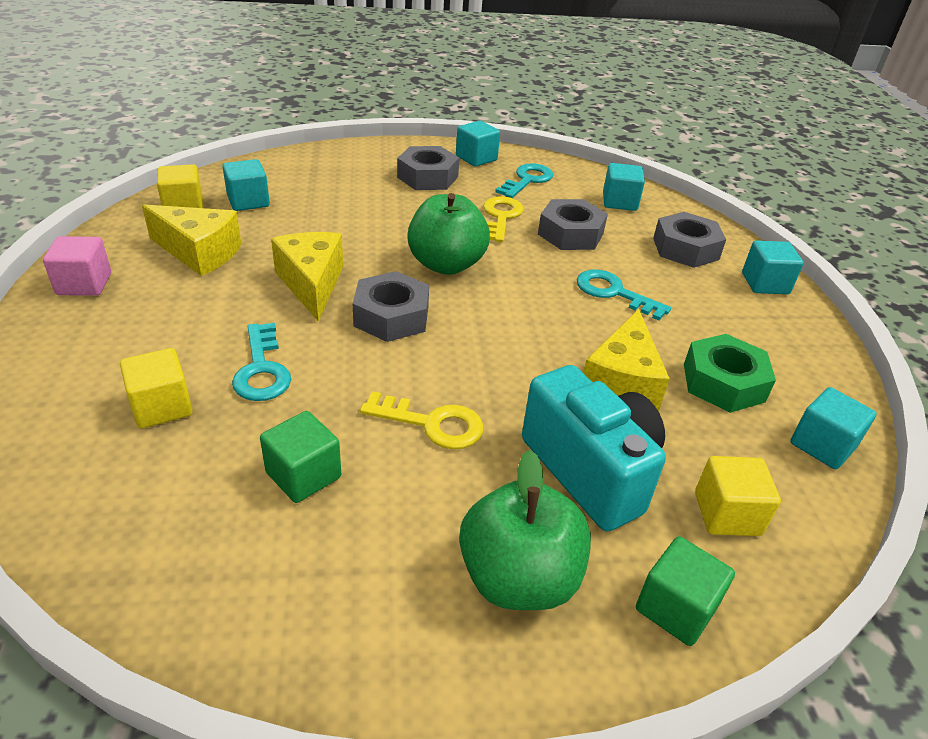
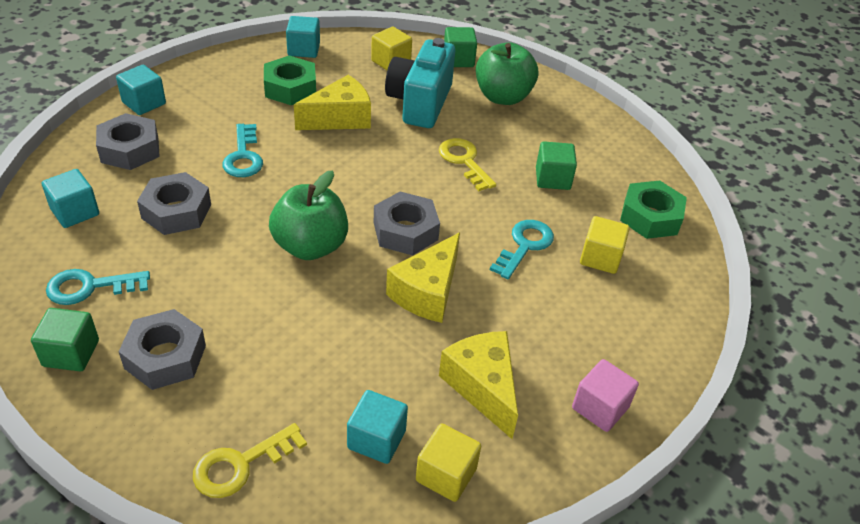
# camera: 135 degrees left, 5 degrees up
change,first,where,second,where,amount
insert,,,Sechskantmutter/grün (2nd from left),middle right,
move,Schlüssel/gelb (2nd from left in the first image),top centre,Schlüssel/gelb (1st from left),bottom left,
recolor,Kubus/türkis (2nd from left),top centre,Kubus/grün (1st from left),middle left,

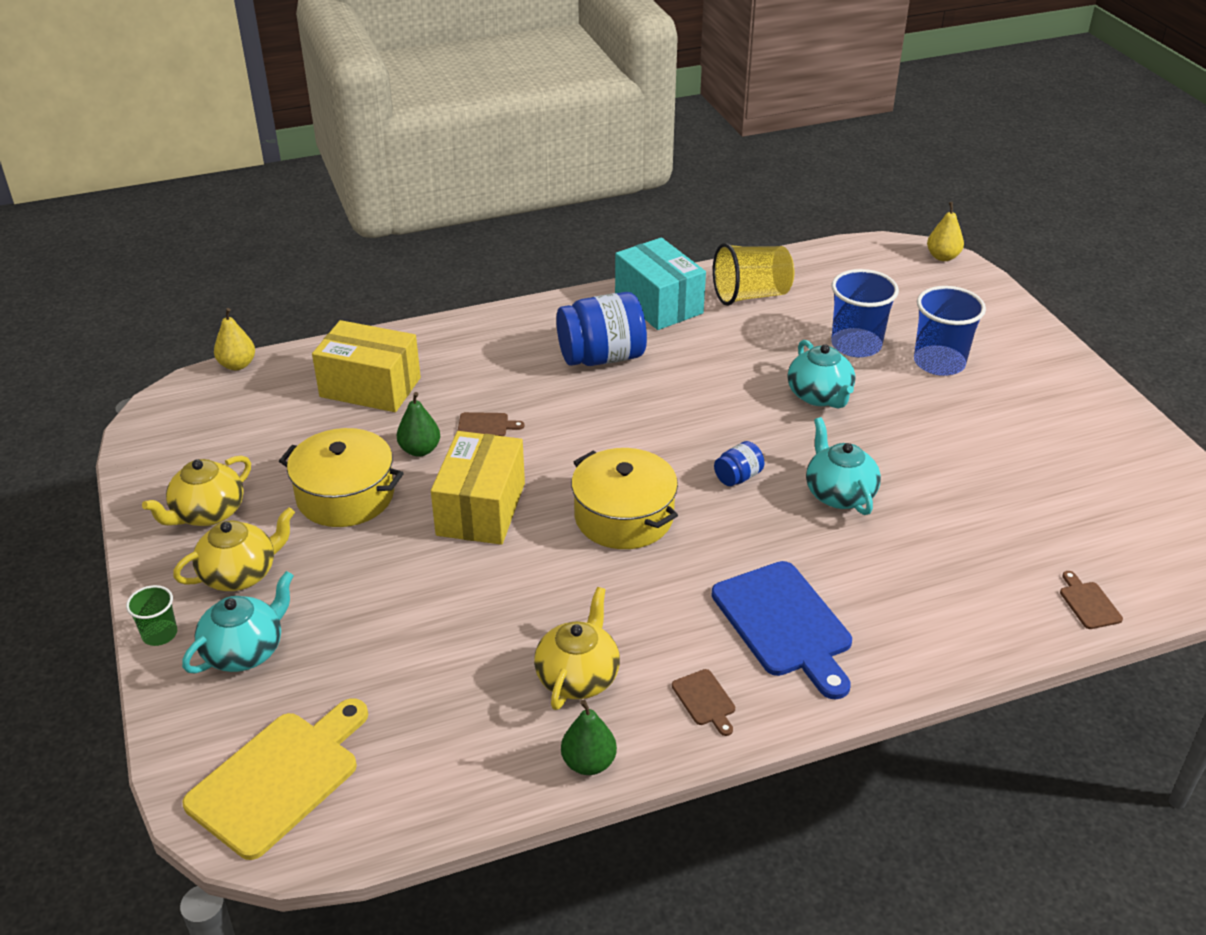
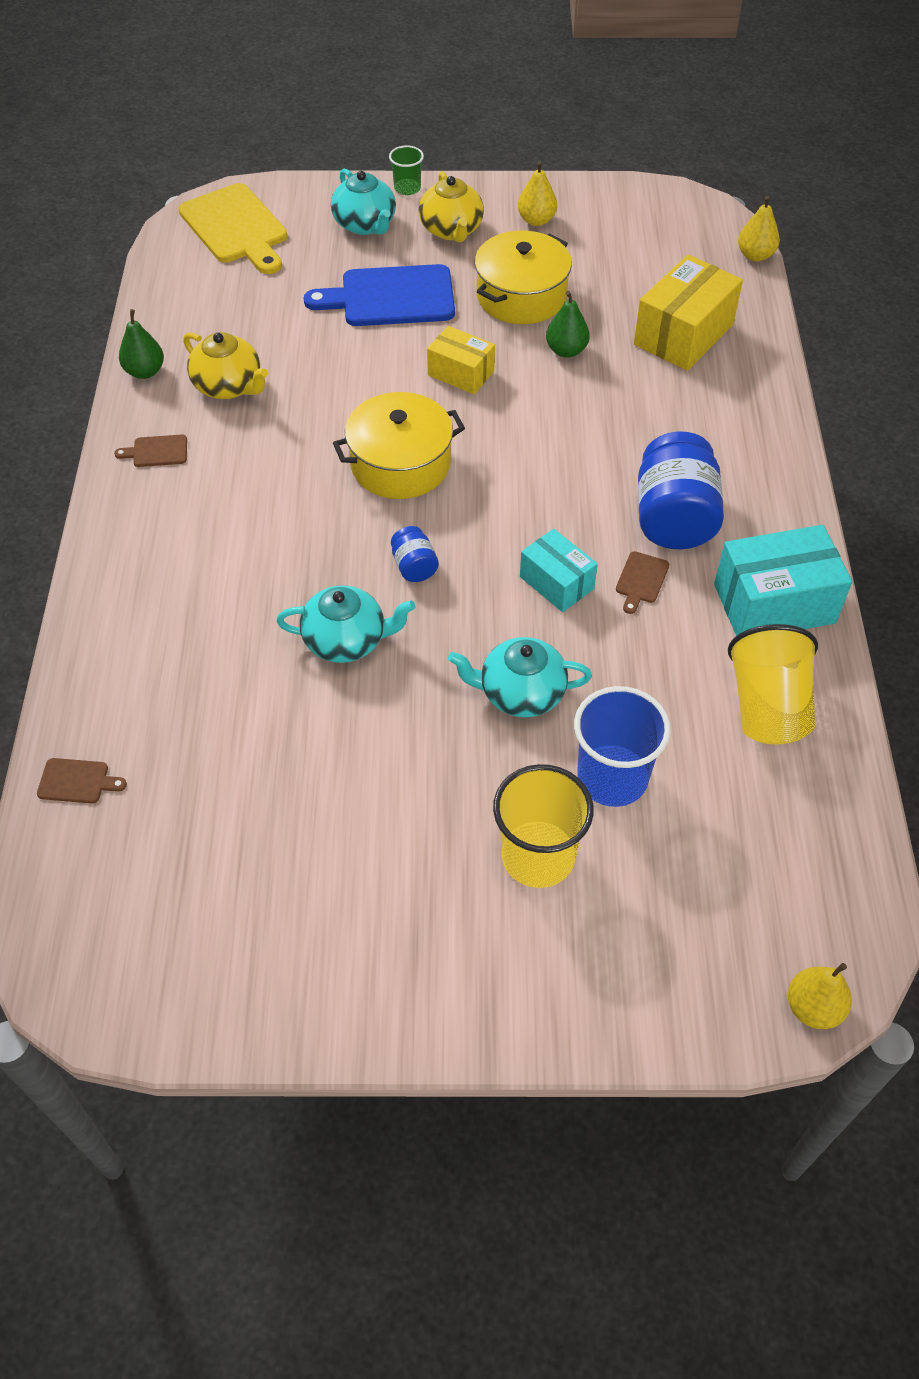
# camera: 110 degrees right, 15 degrees up
change,first,where,second,where,amount
insert,,,Schachtel/türkis (1st from left),centre,
move,Schneidebrett/braun (1st from left in the first image),centre,Schneidebrett/braun (3rd from left),middle right,
move,Schneidebrett/blau,bottom centre,,top centre,
replace,Teekanne/gelb (1st from left),middle left,Birne/gelb (1st from left),top centre,
recolor,Becher/blau (2nd from left),middle right,Becher/gelb (1st from left),centre,
resize,Schachtel/gelb (2nd from left in the first image),centre,Schachtel/gelb (1st from left),top centre,x0.61

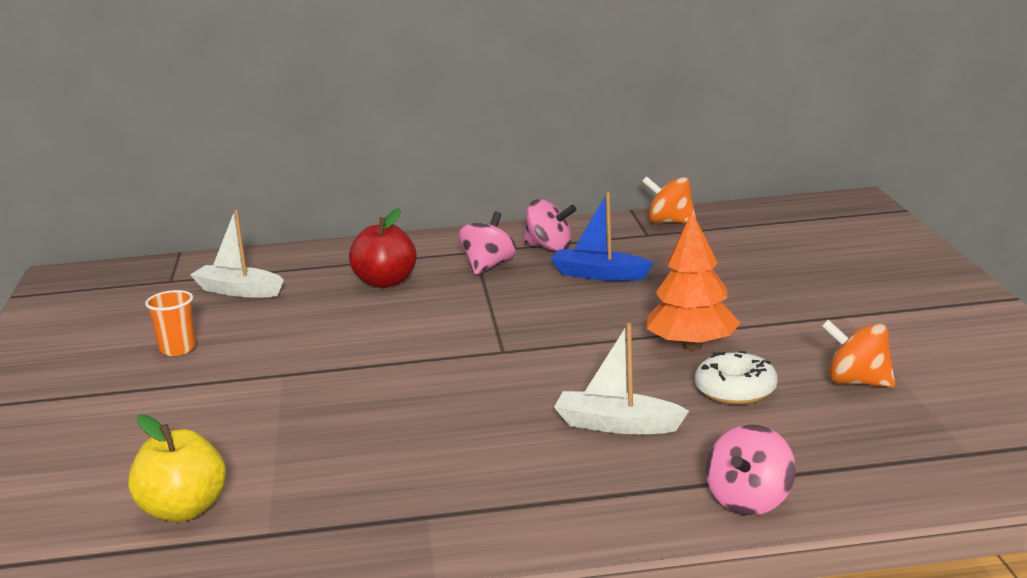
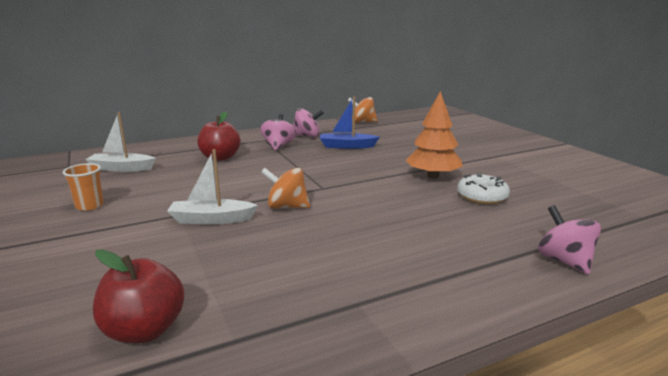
# camera: 20 degrees left, 0 degrees up
change,first,where,second,where,amount
move,Boot/weiß (2nd from left),centre,,middle left,
move,Kreisel/orange (2nd from left in the first image),middle right,Kreisel/orange (1st from left),centre,
recolor,Apfel/gelb,bottom left,Apfel/rot (1st from left),bottom left,
rotate,Kreisel/rosa (3rd from left),bottom right,,middle right,150 degrees clockwise

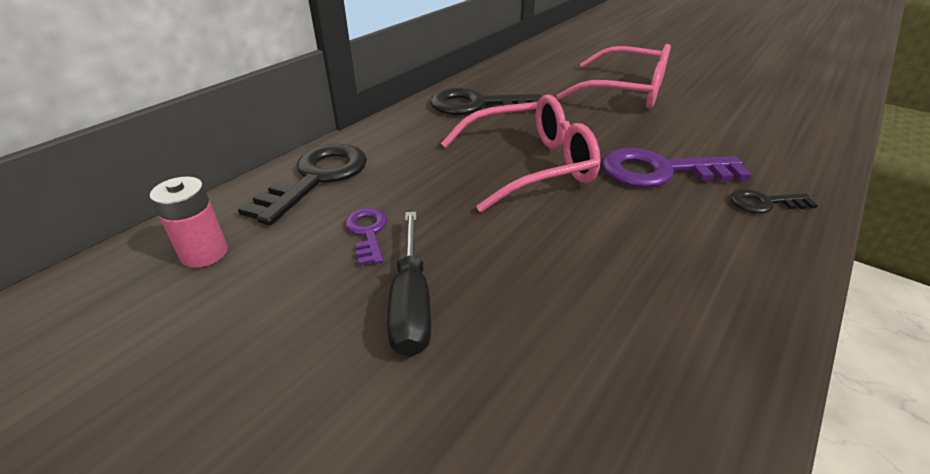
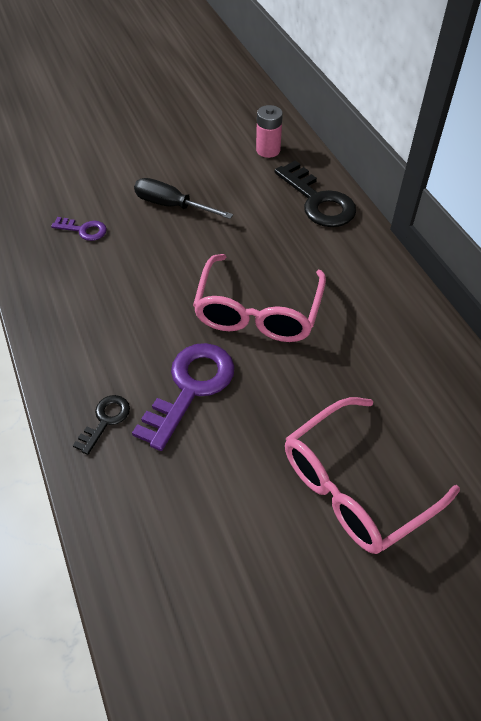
# camera: 120 degrees right, 15 degrees up
change,first,where,second,where,amount
delete,Schlüssel/schwarz (2nd from left),top centre,,,
move,Schlüssel/lila (1st from left),centre,,top left,

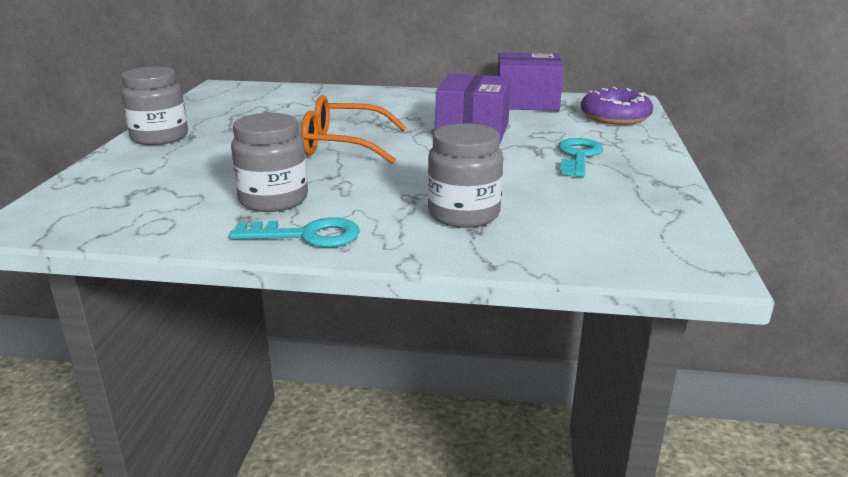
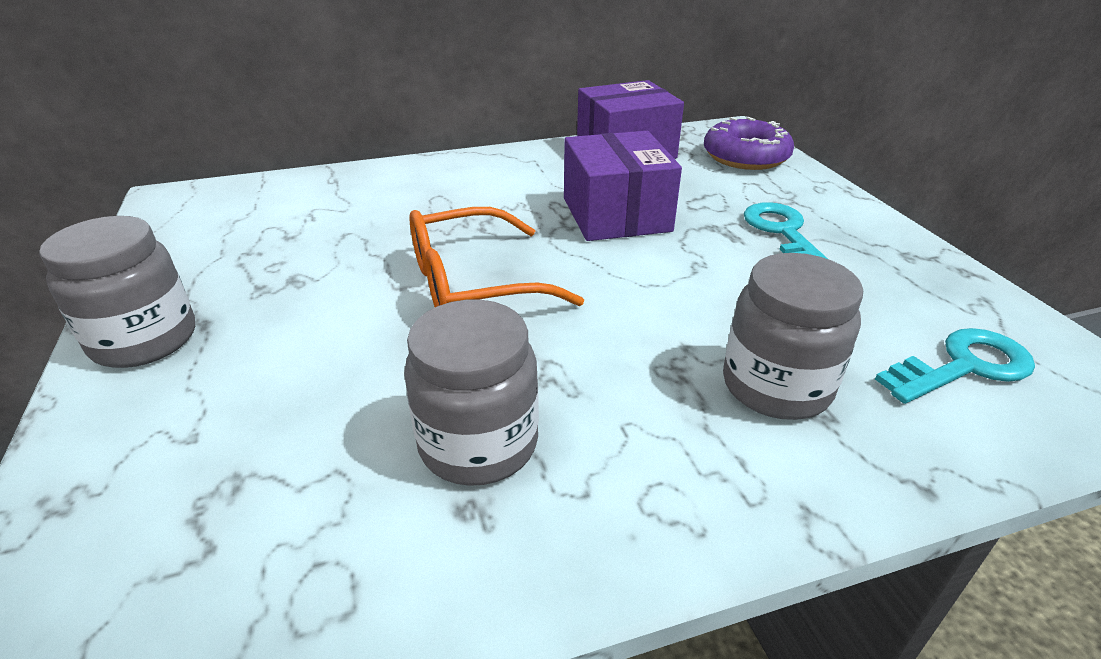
# camera: 25 degrees left, 10 degrees up
change,first,where,second,where,amount
move,Schlüssel/türkis (1st from left in the first image),centre,Schlüssel/türkis (2nd from left),middle right,

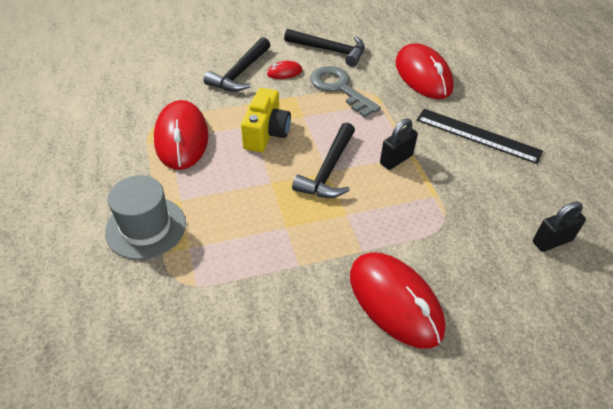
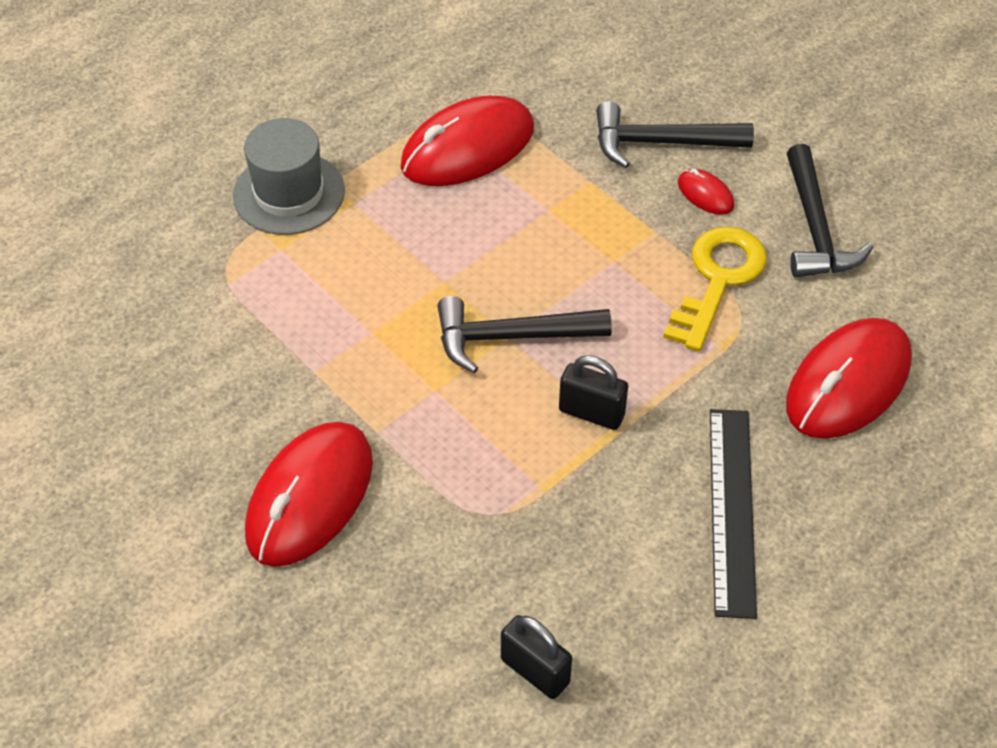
# camera: 65 degrees right, 5 degrees up
change,first,where,second,where,amount
delete,Kamera/gelb,top centre,,,
recolor,Schlüssel/grau,top centre,Schlüssel/gelb,middle right,

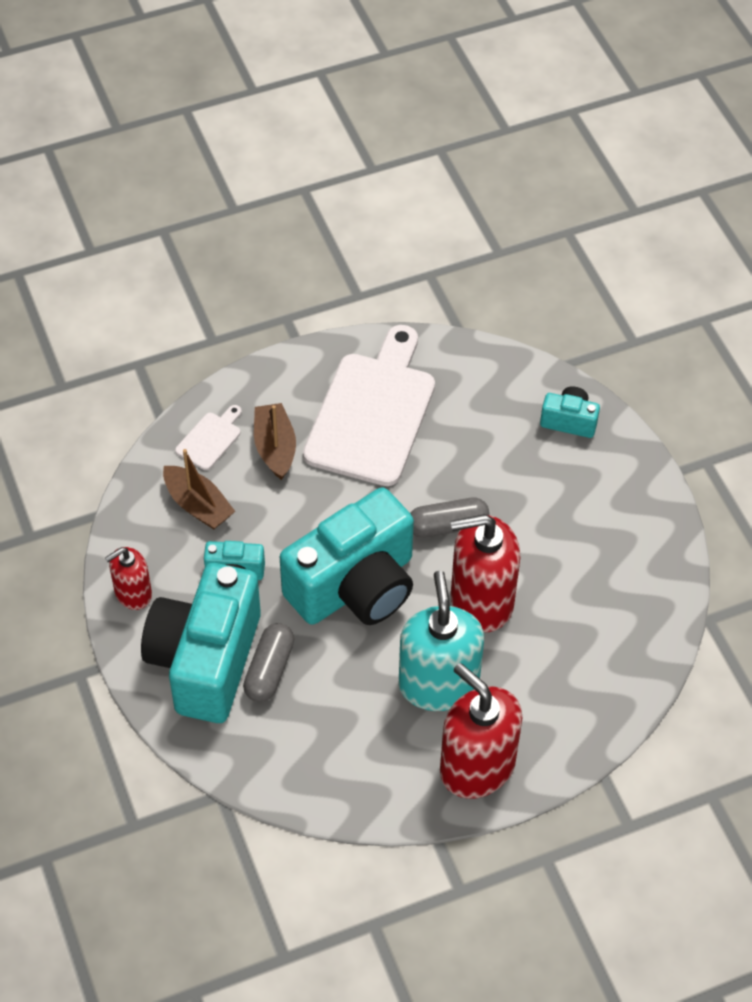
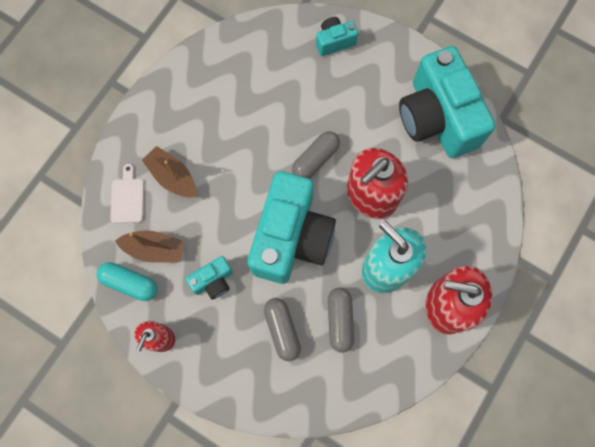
# camera: 35 degrees left, 20 degrees up
change,first,where,second,where,amount
delete,Schneidebrett/weiß (2nd from left),centre,,,
insert,,,Kapsel/türkis,middle left,
insert,,,Kapsel/grau (3rd from left),bottom centre,
move,Kamera/türkis (1st from left in the first image),middle left,Kamera/türkis (4th from left),top right,

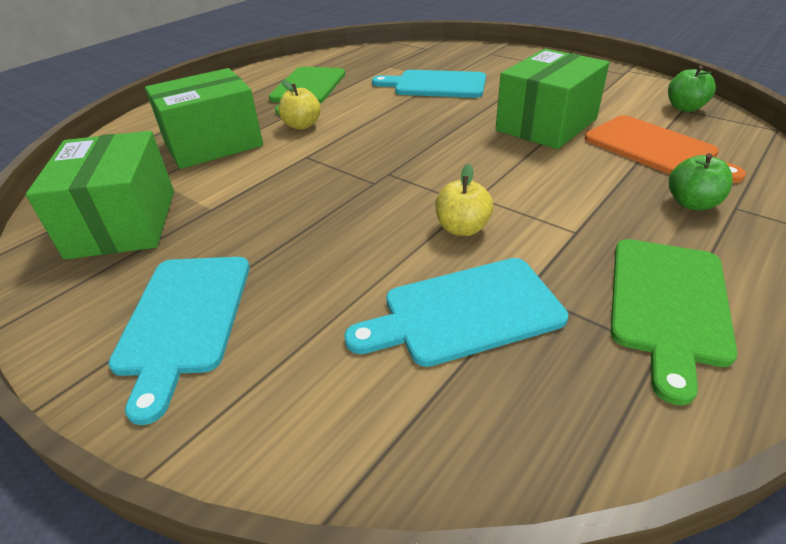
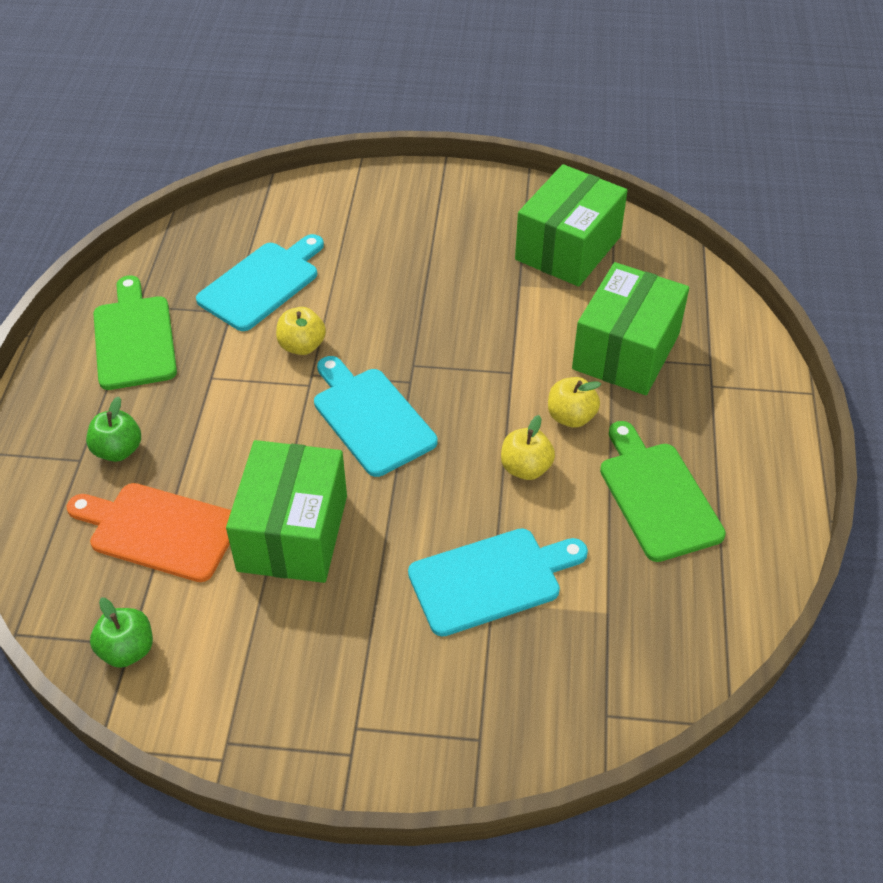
# camera: 145 degrees right, 10 degrees up
change,first,where,second,where,amount
insert,,,Apfel/gelb (2nd from left),centre,
move,Schneidebrett/türkis (1st from left in the first image),middle left,Schneidebrett/türkis (2nd from left),centre,
rotate,Schachtel/grün (1st from left in the first image),middle left,Schachtel/grün (2nd from left),top centre,75 degrees clockwise

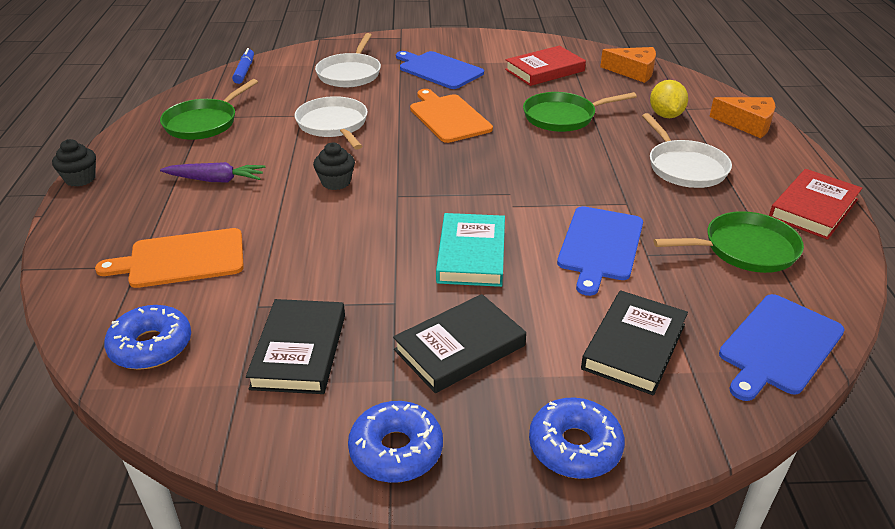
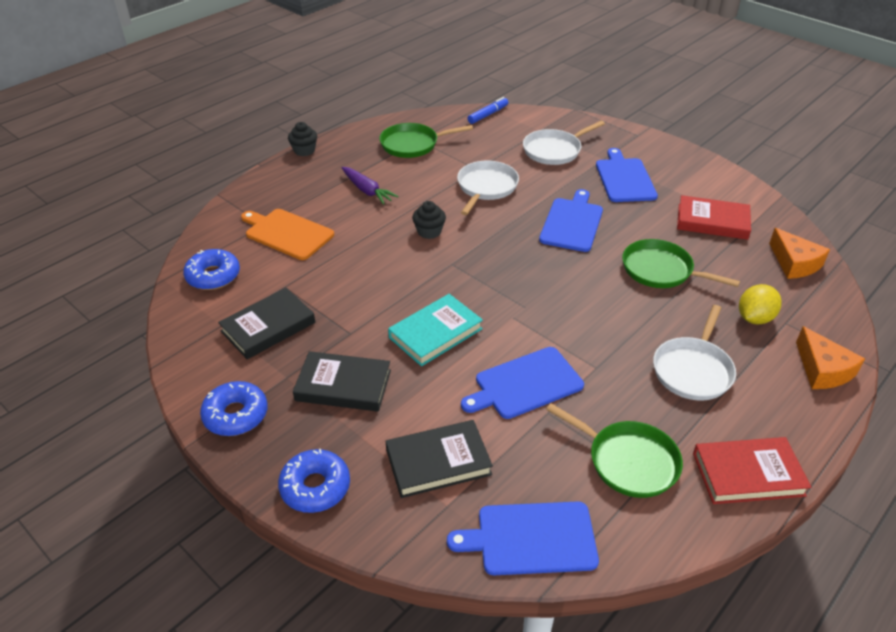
# camera: 45 degrees right, 5 degrees up
change,first,where,second,where,amount
recolor,Schneidebrett/orange (2nd from left),top centre,Schneidebrett/blau (3rd from left),centre,

